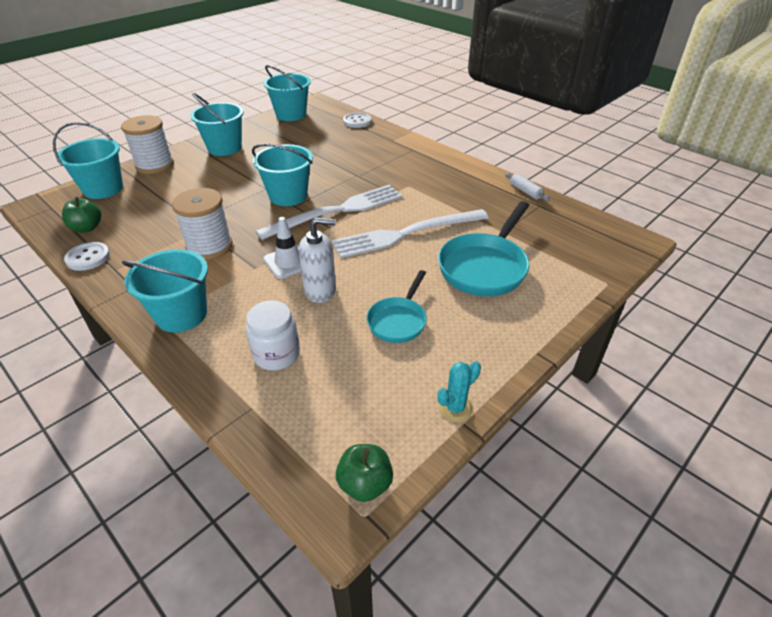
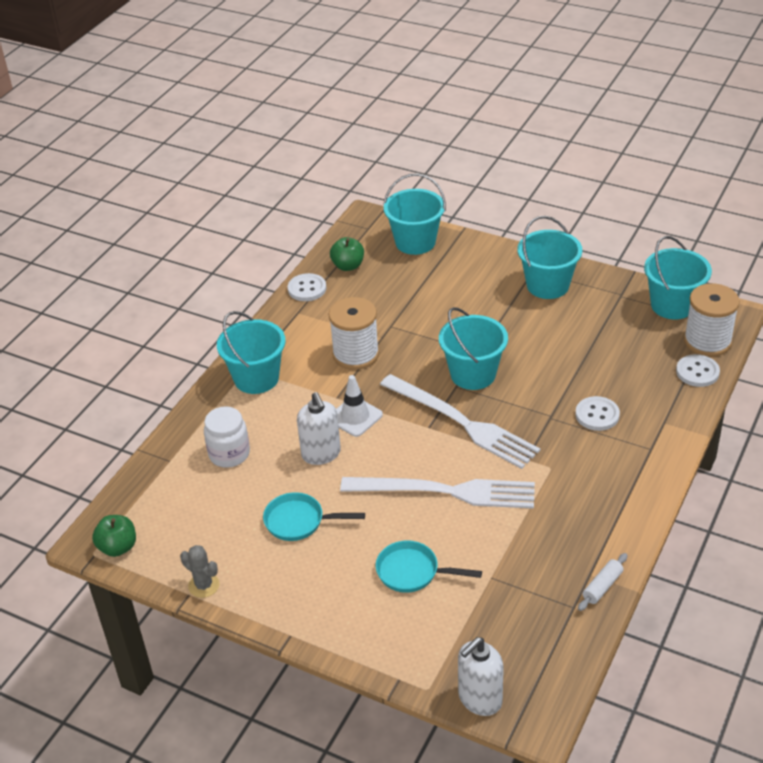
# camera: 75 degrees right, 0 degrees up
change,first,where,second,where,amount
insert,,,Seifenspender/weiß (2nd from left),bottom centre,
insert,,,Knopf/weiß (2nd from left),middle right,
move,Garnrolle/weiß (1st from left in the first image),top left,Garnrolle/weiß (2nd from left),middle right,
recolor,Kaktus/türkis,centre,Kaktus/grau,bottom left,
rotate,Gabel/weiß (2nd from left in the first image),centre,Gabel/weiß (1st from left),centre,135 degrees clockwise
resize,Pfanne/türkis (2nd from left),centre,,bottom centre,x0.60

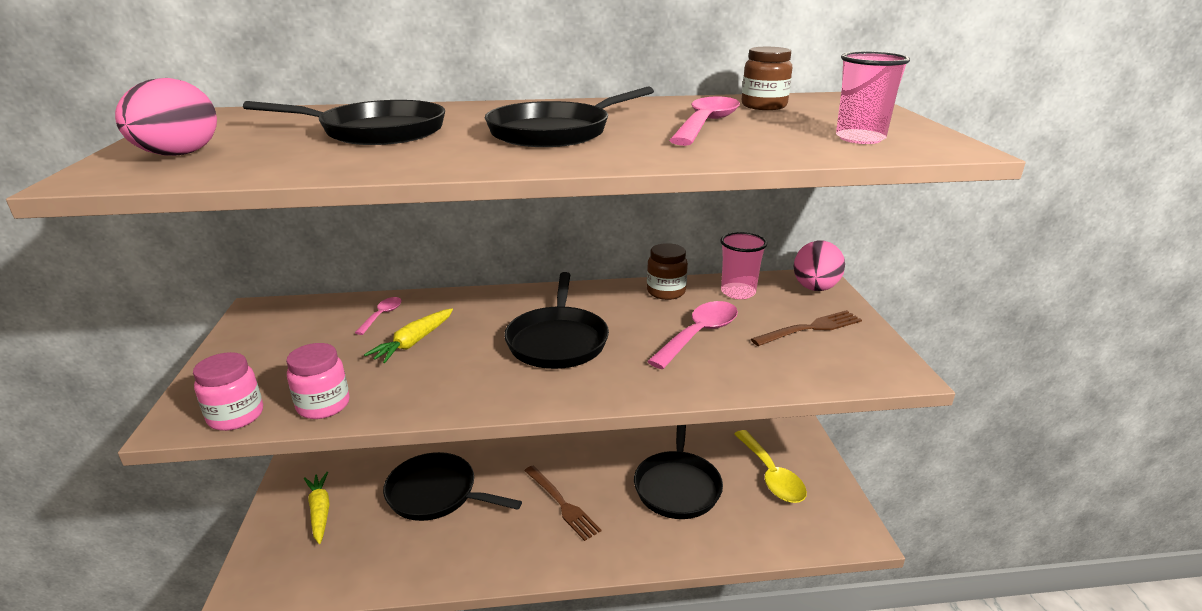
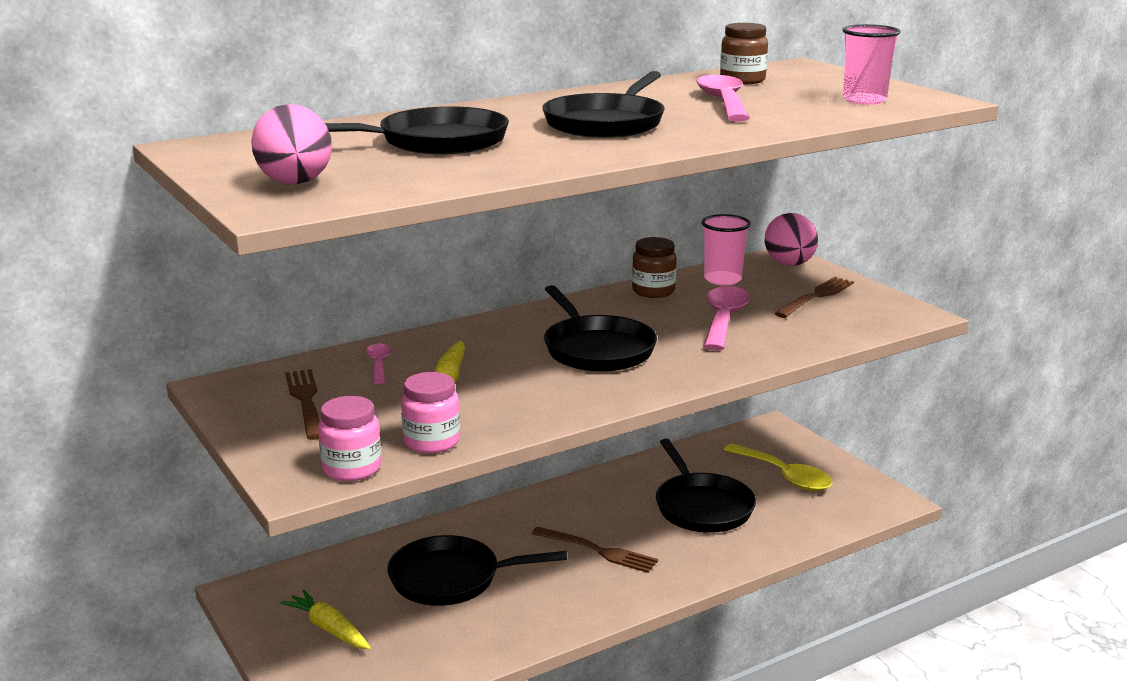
# camera: 25 degrees left, 5 degrees down
change,first,where,second,where,amount
insert,,,Gabel/braun (1st from left),middle left,

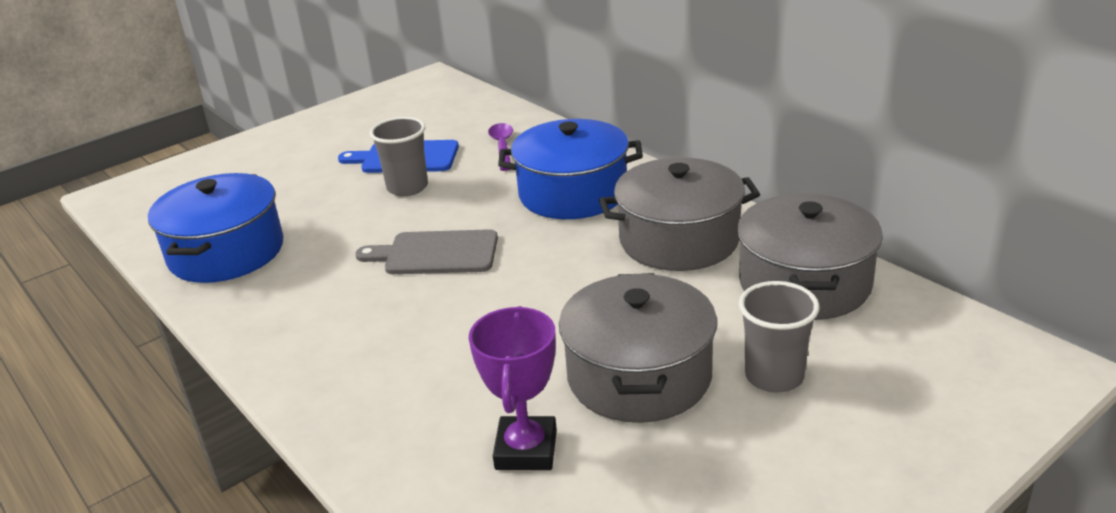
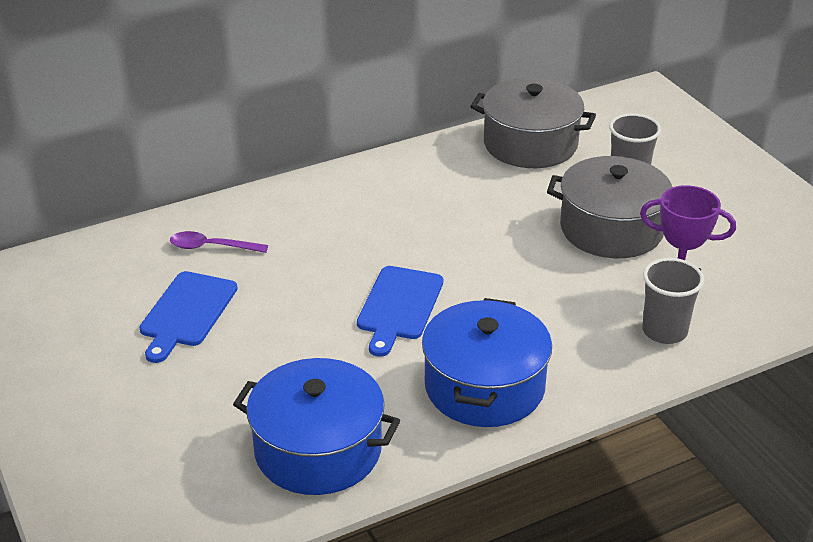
# camera: 80 degrees left, 5 degrees up
change,first,where,second,where,amount
delete,Kochtopf/grau (2nd from left),centre,,,
move,Becher/grau (1st from left in the first image),top centre,Becher/grau (2nd from left),middle right,
move,Kochtopf/blau (2nd from left),top centre,,bottom centre,
recolor,Schneidebrett/grau,centre,Schneidebrett/blau (2nd from left),centre,

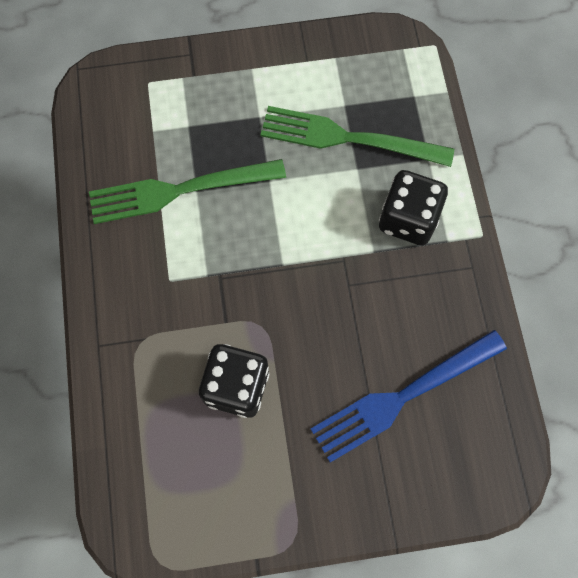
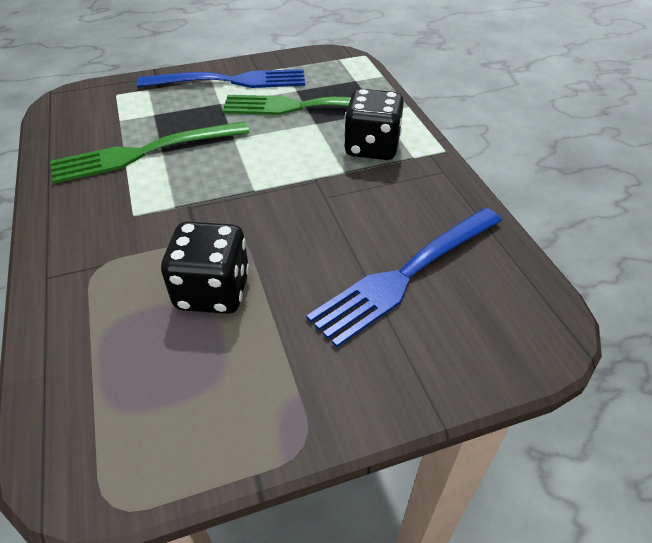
# camera: 10 degrees left, 25 degrees down
change,first,where,second,where,amount
insert,,,Gabel/blau (1st from left),top centre,

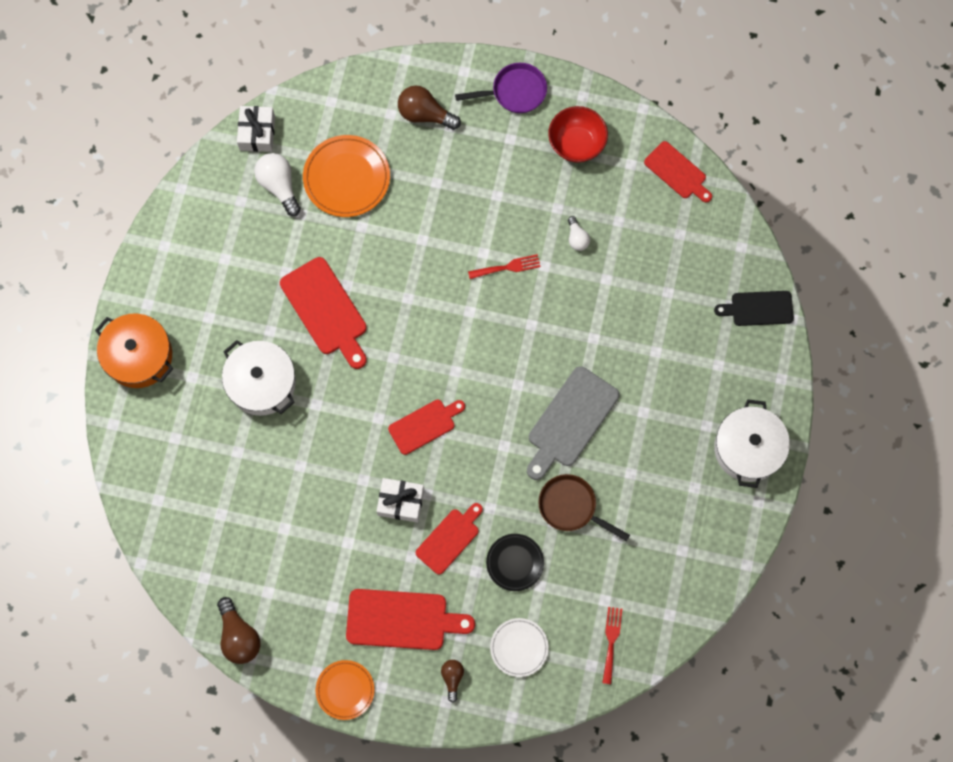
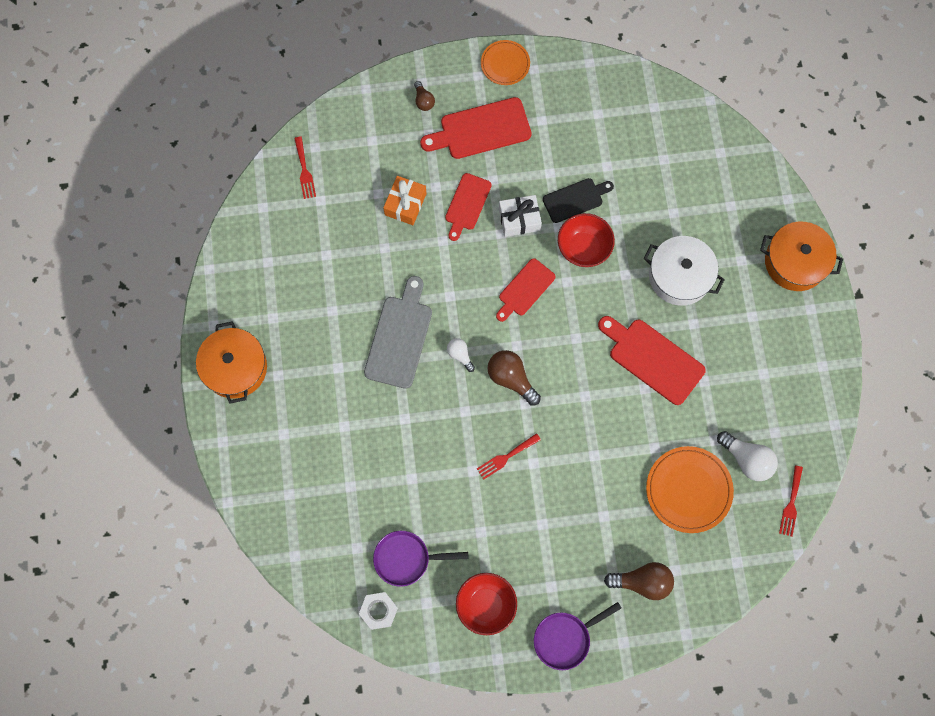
# camera: 160 degrees right, 0 degrees up
change,first,where,second,where,amount
delete,Teller/weiß,bottom centre,,,
delete,Pfanne/braun,centre,,,
insert,,,Pfanne/lila (1st from left),bottom centre,
insert,,,Schüssel/rot (2nd from left),centre,
move,Glühbirne/braun (1st from left in the first image),bottom left,Glühbirne/braun (2nd from left),centre,
move,Glühbirne/weiß (2nd from left in the first image),top centre,Glühbirne/weiß (1st from left),centre,
move,Schneidebrett/schwarz,middle right,,top centre,
replace,Geschenk/weiß (1st from left),top left,Gabel/rot (3rd from left),bottom right,
replace,Teller/schwarz,bottom centre,Geschenk/orange,top centre,
replace,Schneidebrett/rot (5th from left),top right,Sechskantmutter/weiß,bottom centre,
recolor,Kochtopf/weiß (2nd from left),middle right,Kochtopf/orange (1st from left),middle left,

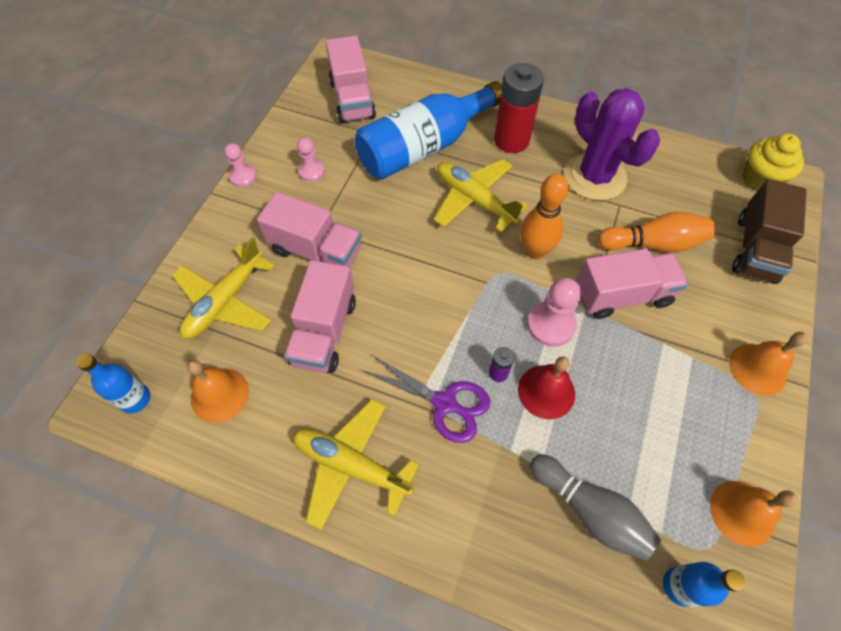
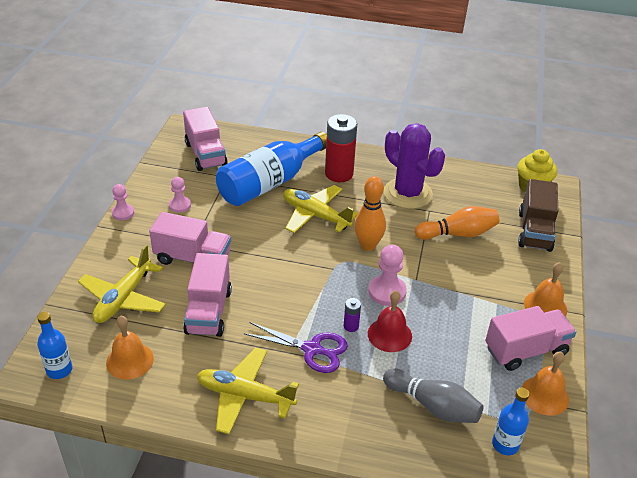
# camera: 10 degrees left, 20 degrees down
change,first,where,second,where,amount
move,Lastwagen/rosa (4th from left),middle right,,bottom right,

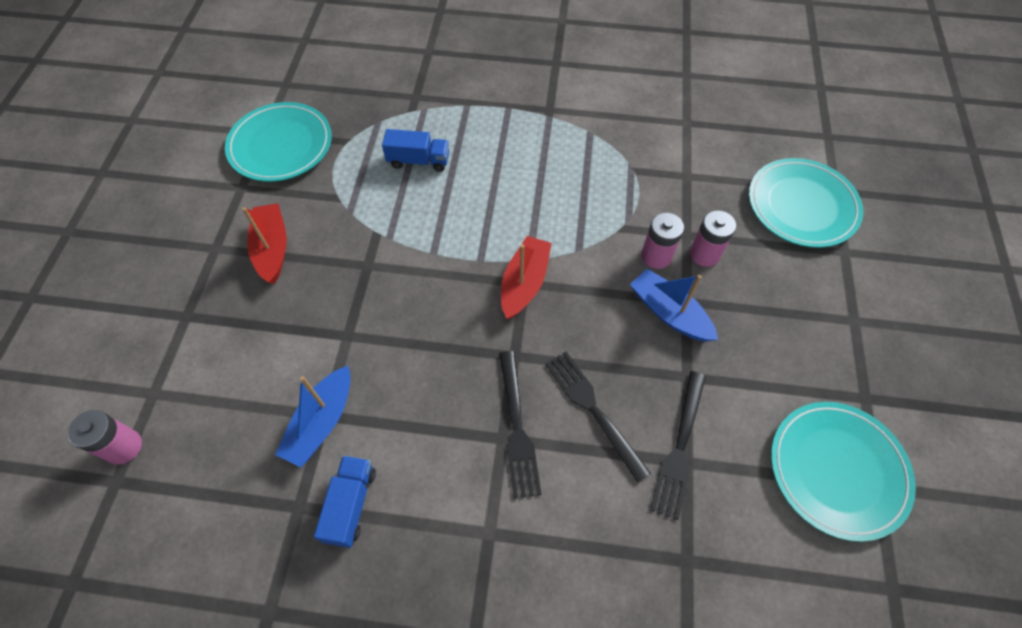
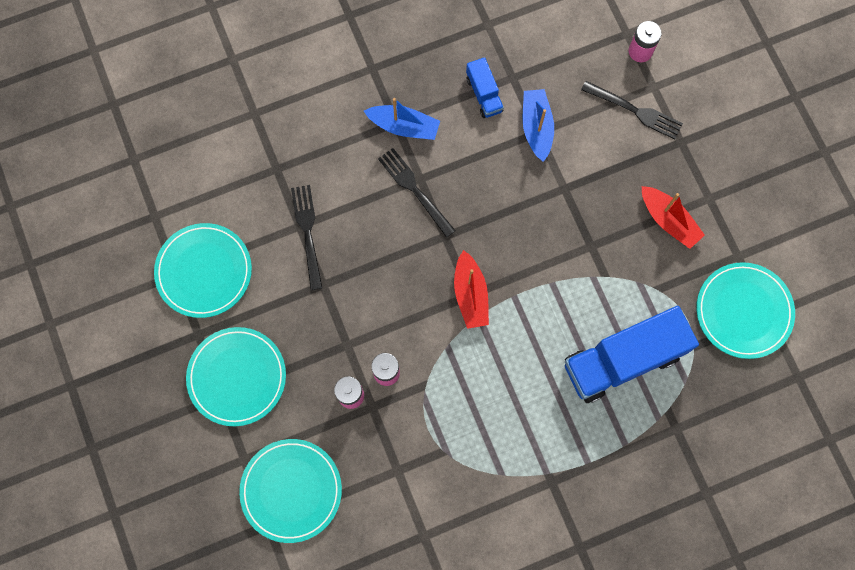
# camera: 150 degrees right, 15 degrees up
change,first,where,second,where,amount
insert,,,Teller/türkis (2nd from left),middle left,
move,Gabel/schwarz (2nd from left in the first image),centre,Gabel/schwarz (3rd from left),top right,
move,Boot/blau (2nd from left in the first image),centre,Boot/blau (1st from left),top centre,
resize,Lastwagen/blau (2nd from left),top centre,,middle right,x2.09

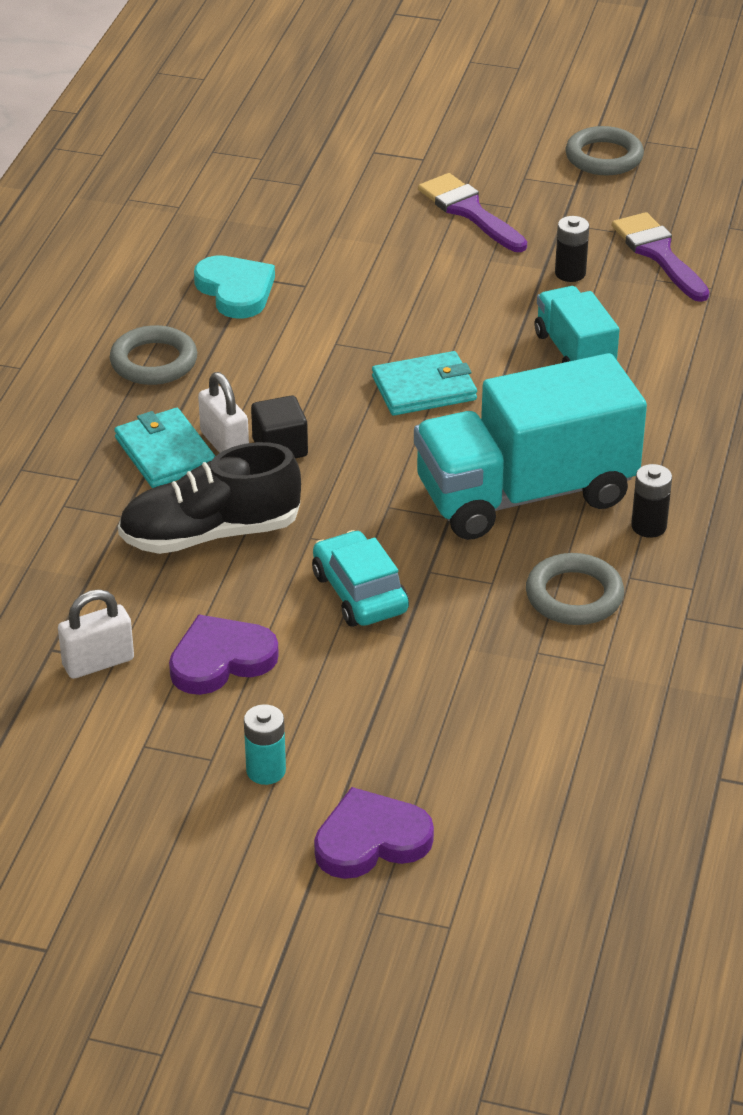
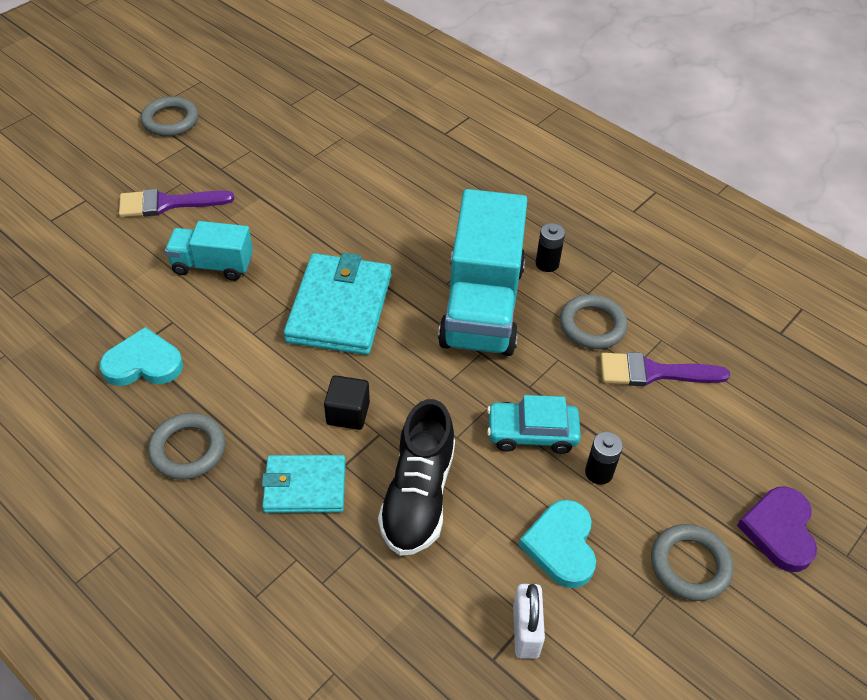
# camera: 65 degrees left, 10 degrees up
change,first,where,second,where,amount
delete,Vorhängeschloss/weiß (2nd from left),middle left,,,
move,Lastwagen/türkis (2nd from left in the first image),top right,Lastwagen/türkis (1st from left),middle left,
move,Batterie/schwarz (1st from left in the first image),top right,Batterie/schwarz (2nd from left),middle right,
move,Pinsel/lila (2nd from left),top right,,middle right,
replace,Batterie/türkis,bottom centre,Ring/grau (4th from left),bottom right,
recolor,Herz/lila (1st from left),middle left,Herz/türkis (2nd from left),bottom centre,
resize,Geldbörse/türkis (2nd from left),centre,,centre,x1.62

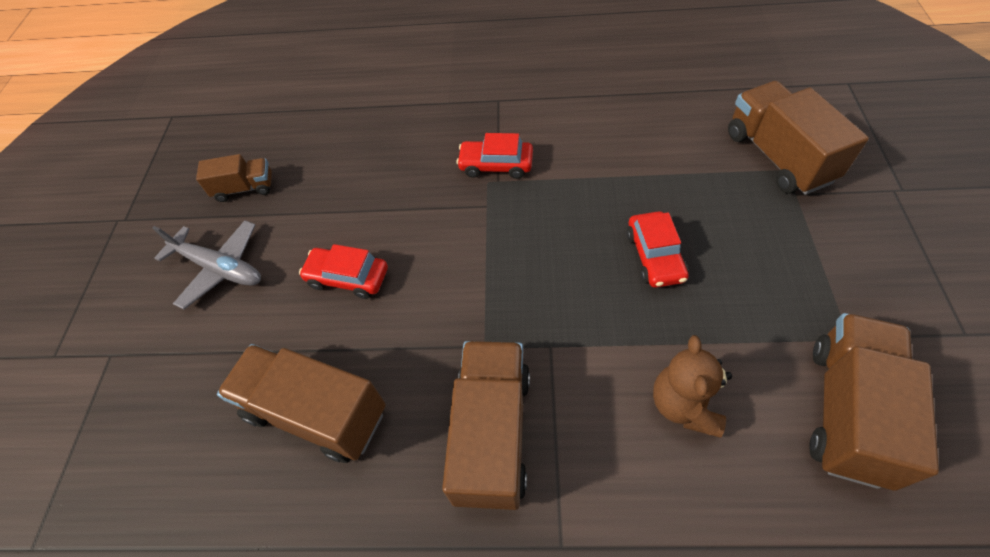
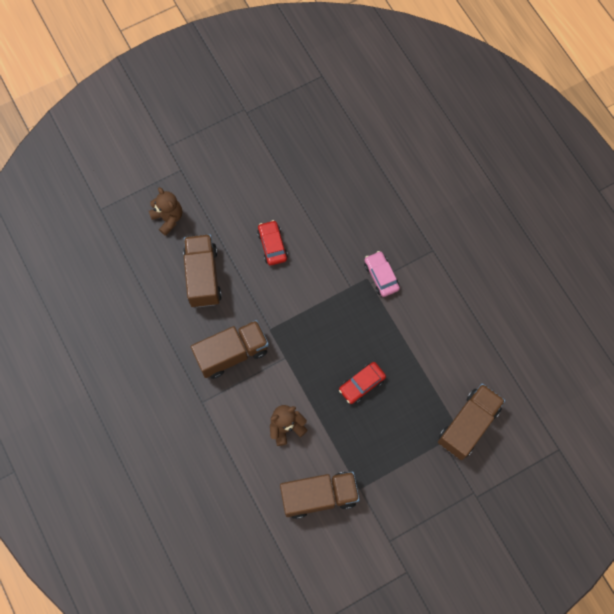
# camera: 55 degrees right, 15 degrees up
change,first,where,second,where,amount
delete,Flugzeug/grau,middle left,,,
delete,Lastwagen/braun (1st from left),top left,,,
insert,,,Teddybär/braun (1st from left),middle left,
recolor,Auto/rot (2nd from left),top centre,Auto/rosa,centre,

